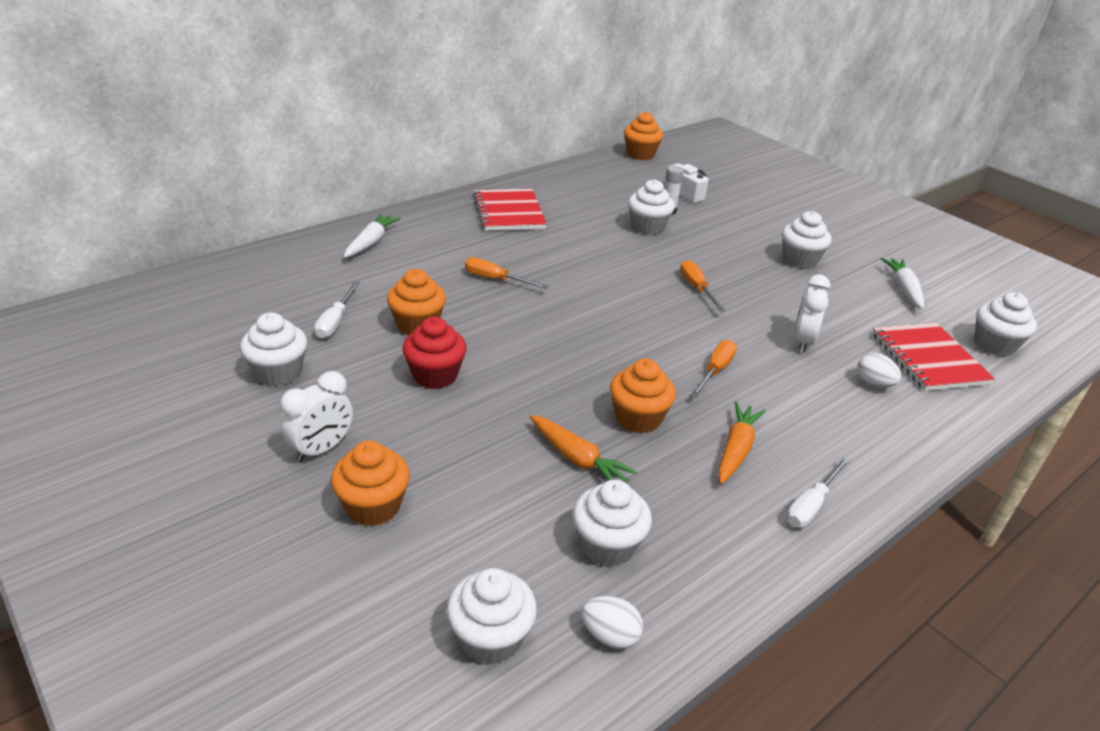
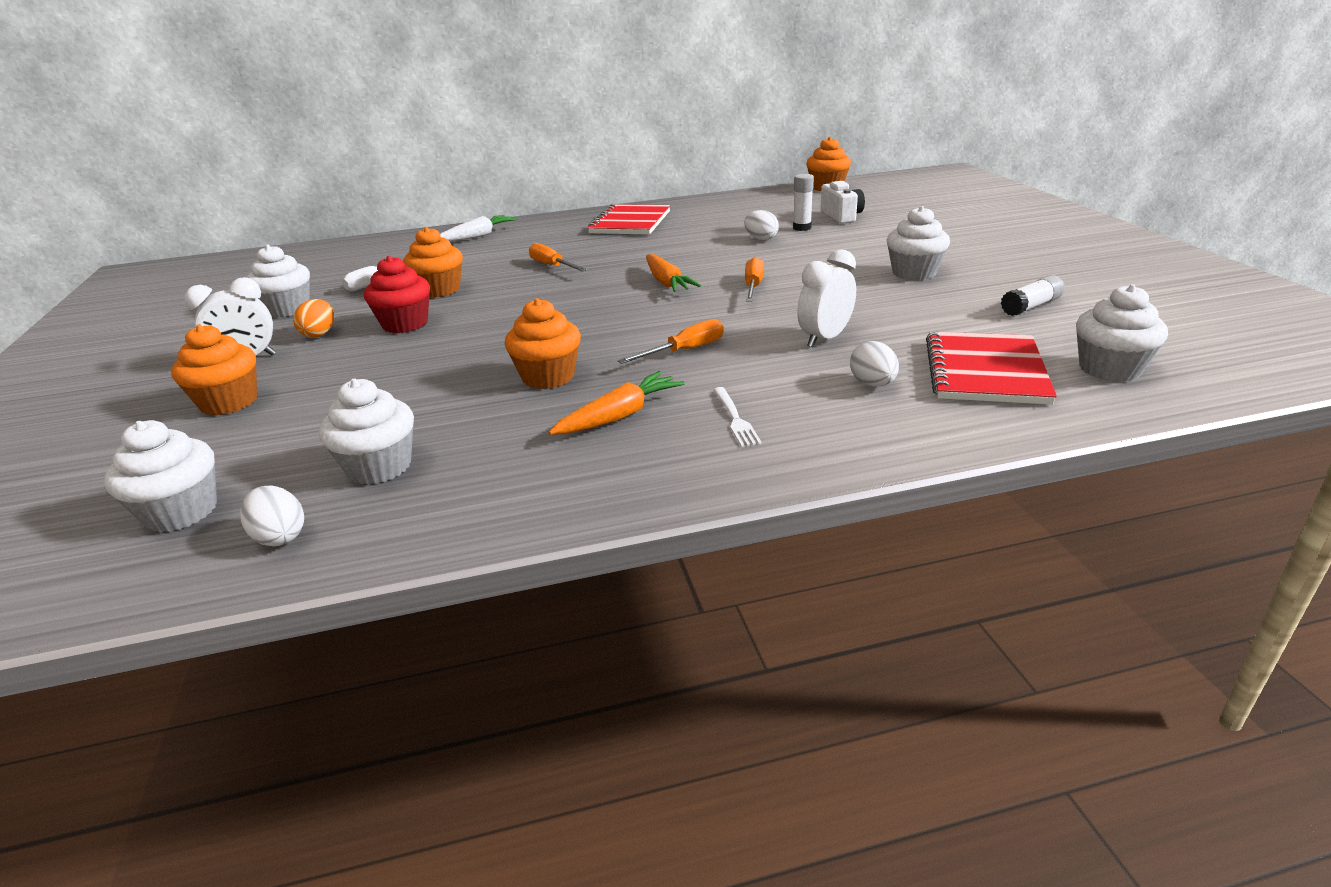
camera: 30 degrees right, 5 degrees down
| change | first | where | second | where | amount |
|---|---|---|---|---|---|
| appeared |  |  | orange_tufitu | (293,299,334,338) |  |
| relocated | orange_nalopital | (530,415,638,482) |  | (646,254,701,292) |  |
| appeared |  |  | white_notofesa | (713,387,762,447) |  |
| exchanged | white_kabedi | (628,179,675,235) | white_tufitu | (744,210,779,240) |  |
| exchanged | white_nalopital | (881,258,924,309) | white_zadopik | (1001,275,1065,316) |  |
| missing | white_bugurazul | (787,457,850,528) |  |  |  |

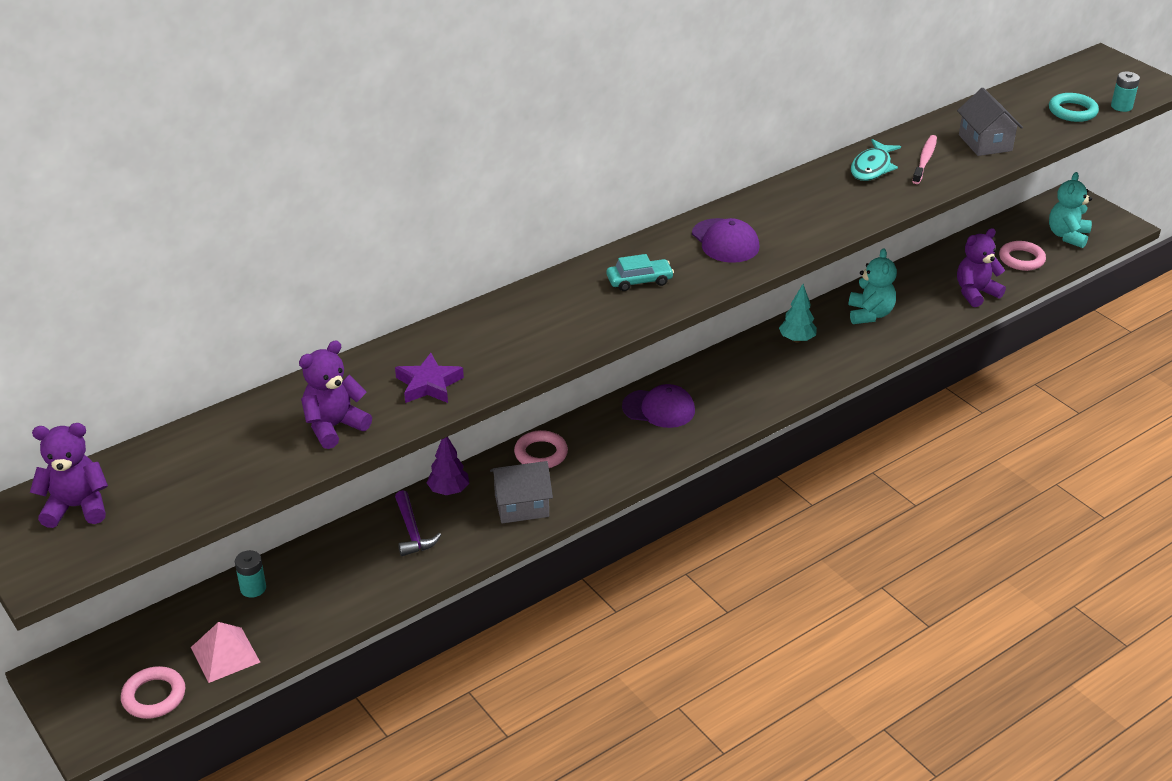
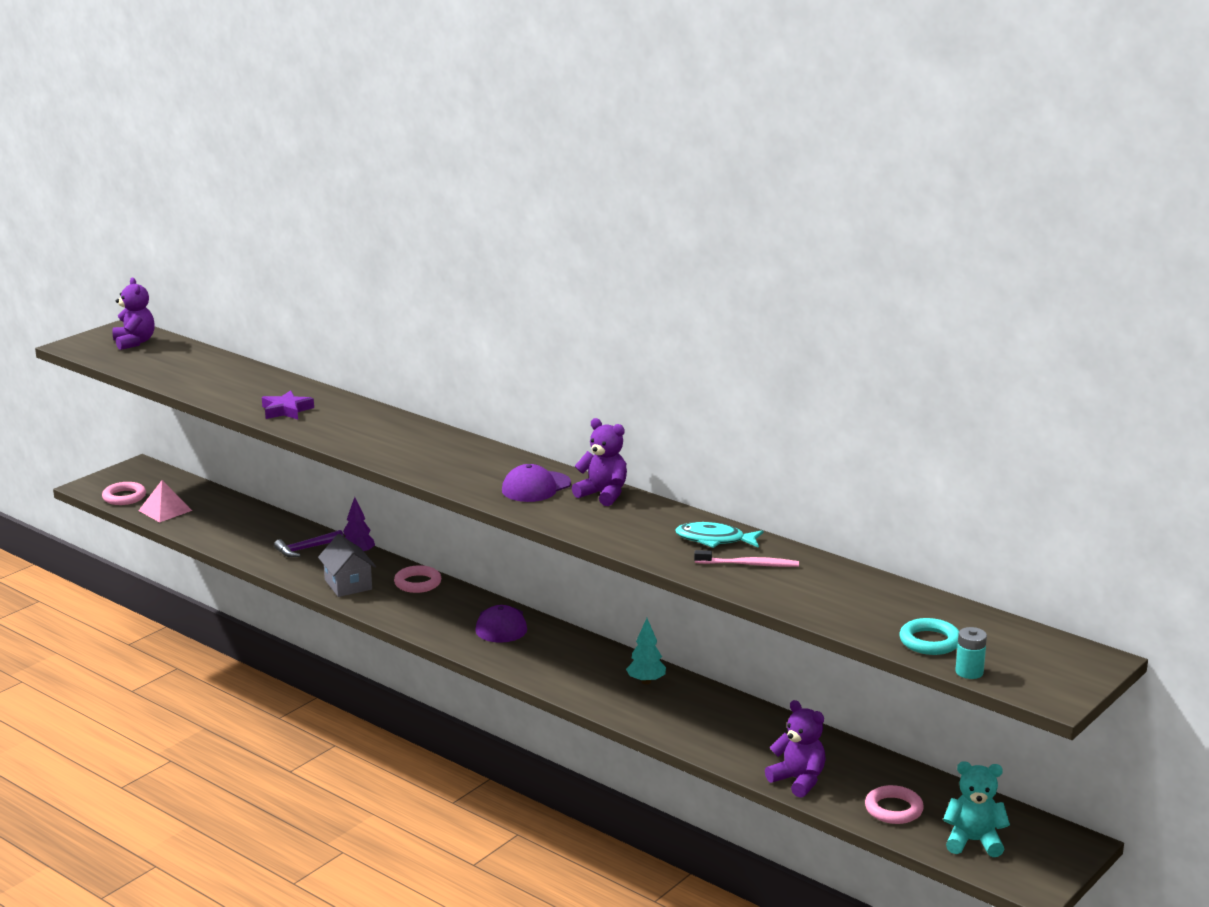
camera: 75 degrees right, 15 degrees down
| change | first | where | second | where | amount |
|---|---|---|---|---|---|
| relocated | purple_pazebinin | (299,340,372,449) |  | (572,418,627,506) |  |
| missing | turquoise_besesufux | (235,550,266,598) |  |  |  |
| missing | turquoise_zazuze | (607,254,674,291) |  |  |  |
| missing | turquoise_pazebinin | (848,248,897,324) |  |  |  |
| missing | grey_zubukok | (957,88,1023,156) |  |  |  |

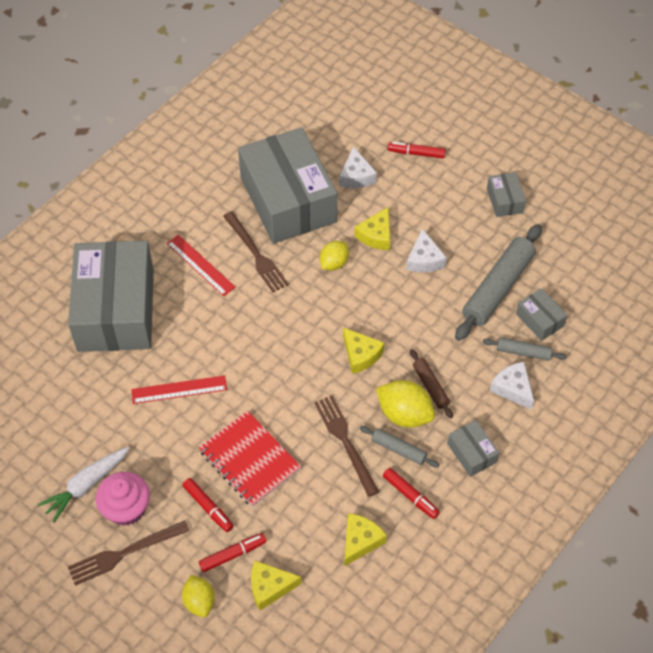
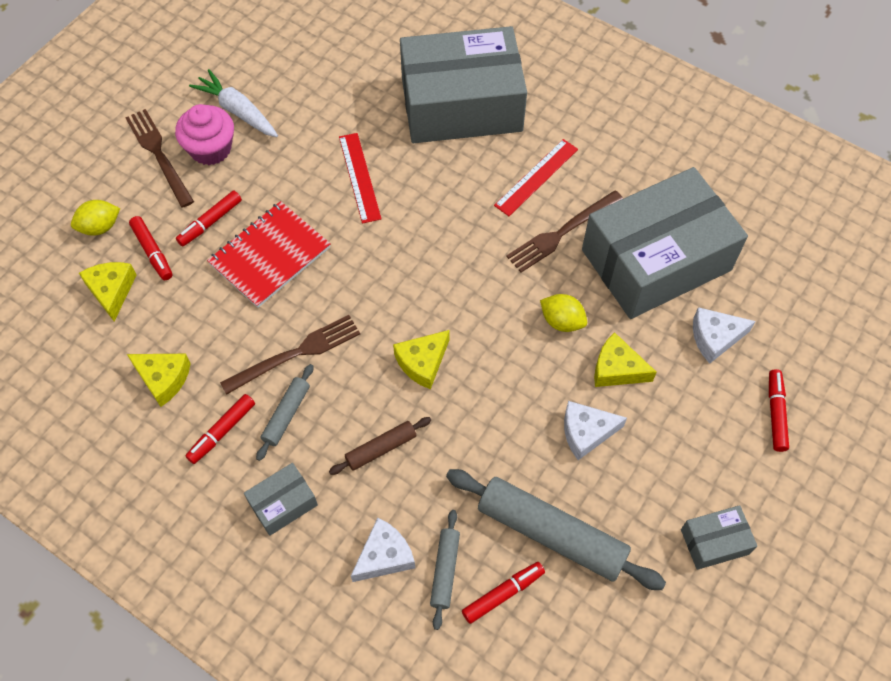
camera: 85 degrees right, 5 degrees up
| change | first | where | second | where | amount |
|---|---|---|---|---|---|
| exchanged | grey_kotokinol | (516,288,567,341) | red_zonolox | (462,562,545,624) |  |
| missing | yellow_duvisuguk | (376,380,435,428) |  |  |  |

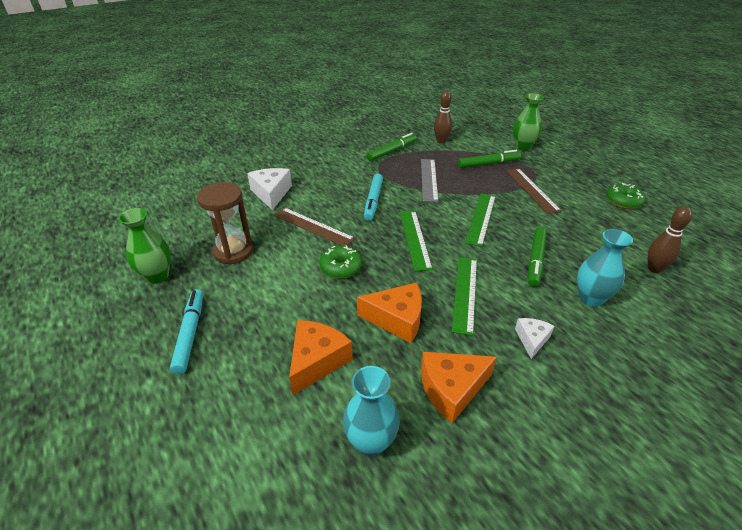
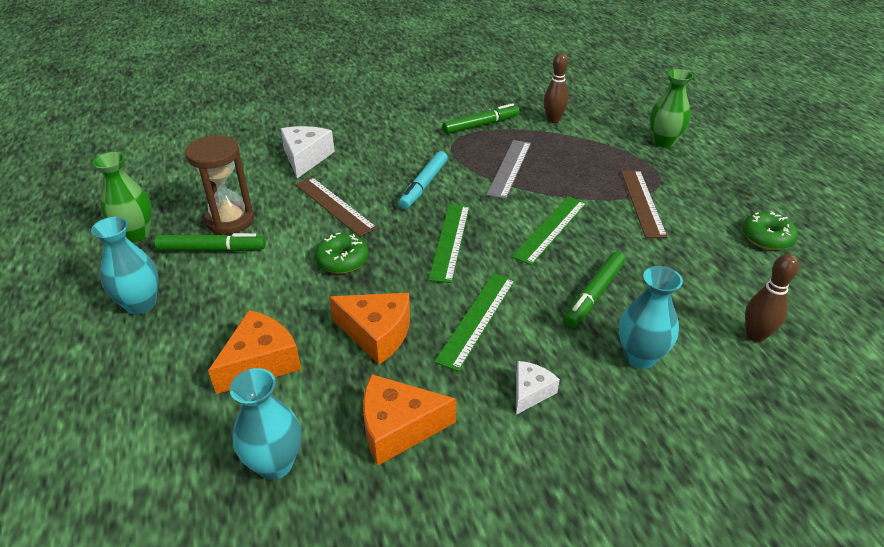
camera: 15 degrees right, 0 degrees up
| change | first | where | second | where | amount |
|---|---|---|---|---|---|
| exchanged | turquoise_zonolox | (170,289,203,374) | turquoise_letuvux | (91,217,159,315) |  |
| relocated | green_zonolox | (458,150,521,168) |  | (155,233,266,251) |  |

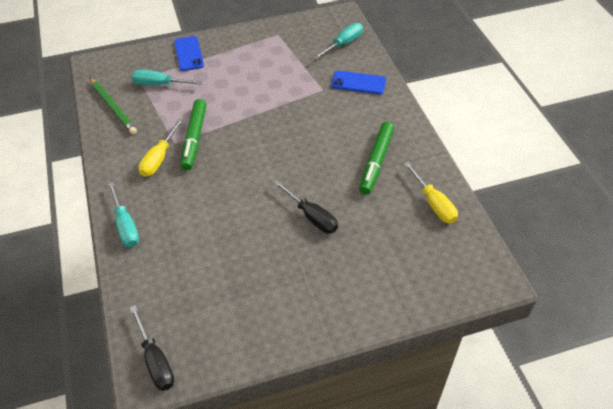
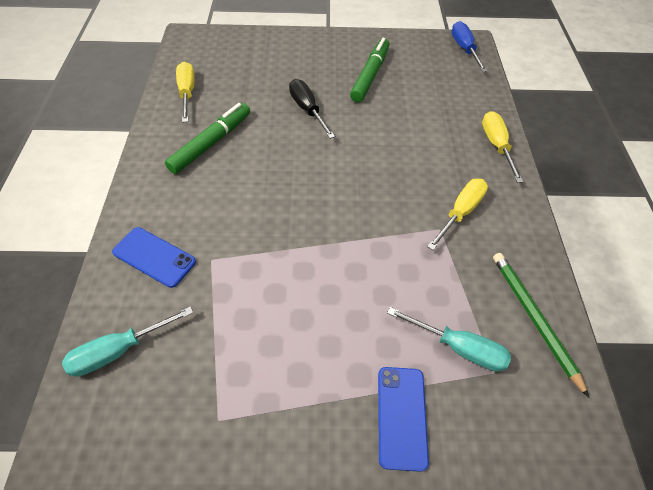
camera: 165 degrees left, 5 degrees up
| change | first | where | second | where | amount |
|---|---|---|---|---|---|
| relocated | green_zonolox | (180,99,207,170) |  | (350,38,390,102) |  |
| colour | black_bugurazul | (130,305,174,391) | blue_bugurazul | (451,21,487,72) |  |
| colour | turquoise_bugurazul | (108,181,139,247) | yellow_bugurazul | (482,111,523,183) |  |

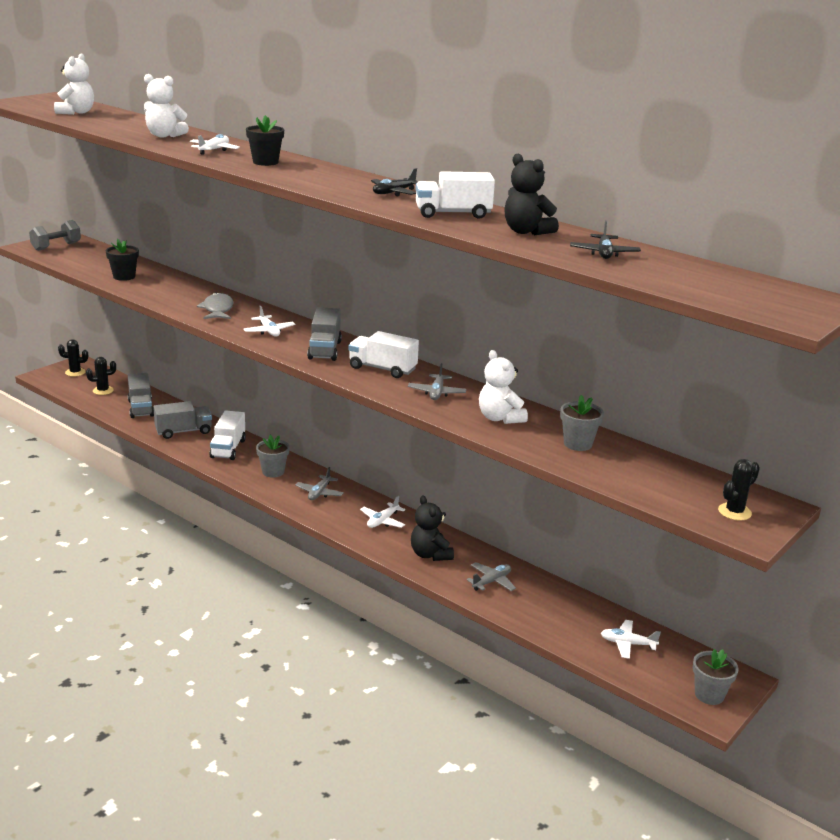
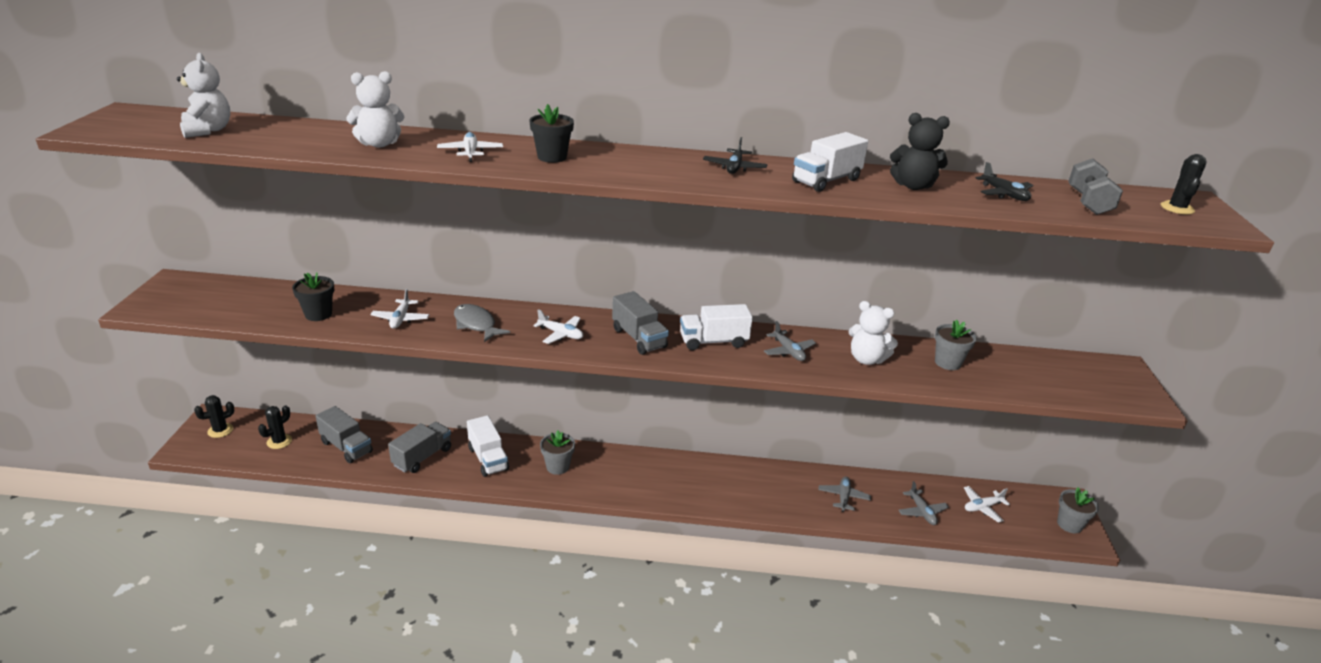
camera: 35 degrees left, 5 degrees up
| change | first | where | second | where | amount |
|---|---|---|---|---|---|
| relocated | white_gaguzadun | (360,496,405,528) |  | (370,289,429,329) |  |
| relocated | grey_gaguzadun | (295,467,344,500) |  | (899,481,949,525) |  |
| relocated | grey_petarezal | (29,220,81,251) |  | (1068,158,1123,215) |  |
| relocated | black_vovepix | (718,459,760,521) |  | (1161,154,1207,214) |  |
| missing | black_pazebinin | (411,496,454,561) |  |  |  |

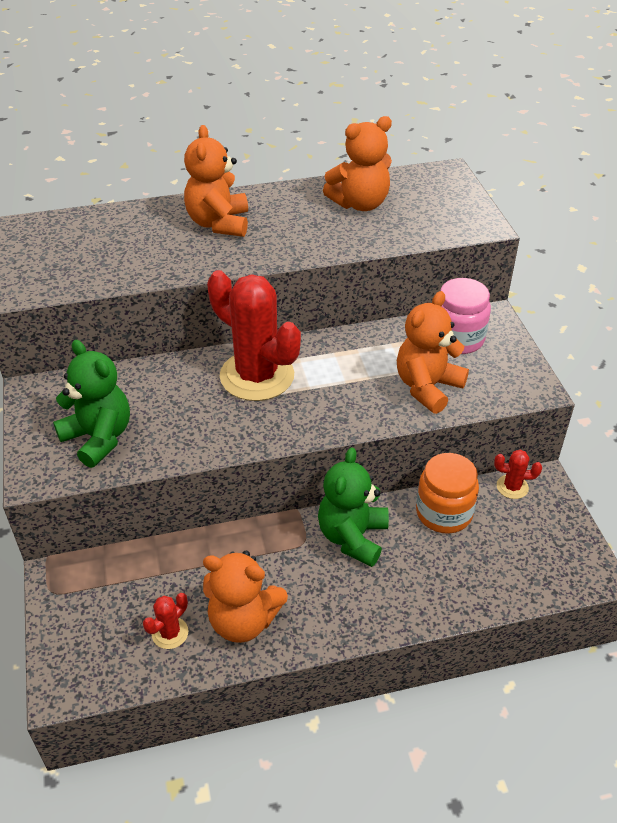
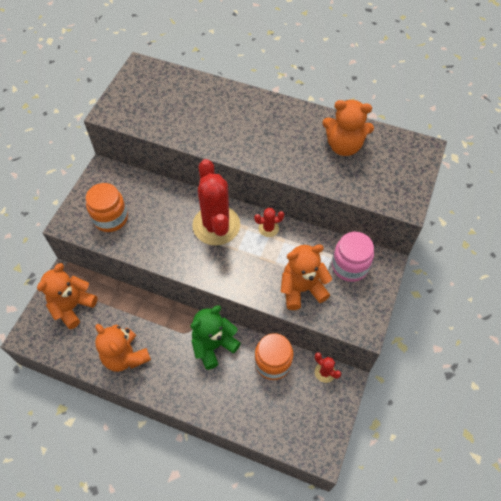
camera: 35 degrees right, 15 degrees up
| change | first | where | second | where | amount |
|---|---|---|---|---|---|
| relocated | orange_pazebinin | (184,125,248,237) |  | (37,263,98,329) |  |
| exchanged | green_pazebinin | (53,340,130,468) | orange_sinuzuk | (86,183,128,232) |  |
| relocated | red_vovepix | (143,593,188,649) |  | (254,208,284,237) |  |

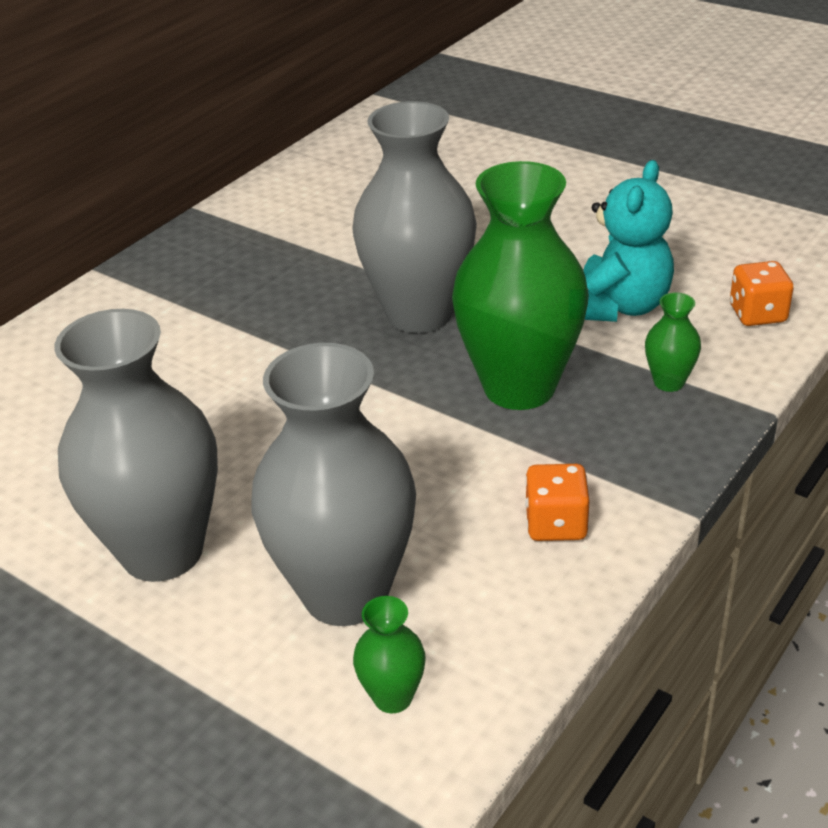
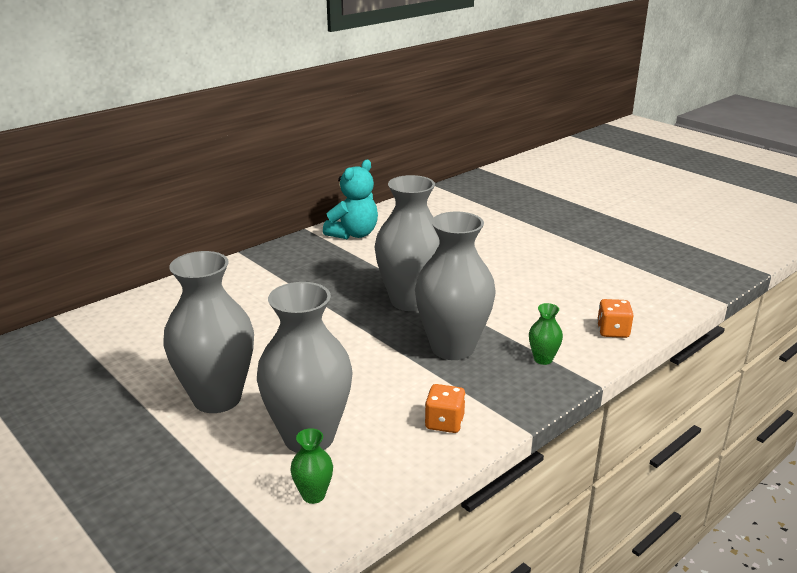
camera: 10 degrees right, 10 degrees down
| change | first | where | second | where | amount |
|---|---|---|---|---|---|
| relocated | turquoise_pazebinin | (583,160,674,322) |  | (323,160,378,239) |  |
| colour | green_letuvux | (452,161,589,410) | grey_letuvux | (415,212,496,360) |  |

